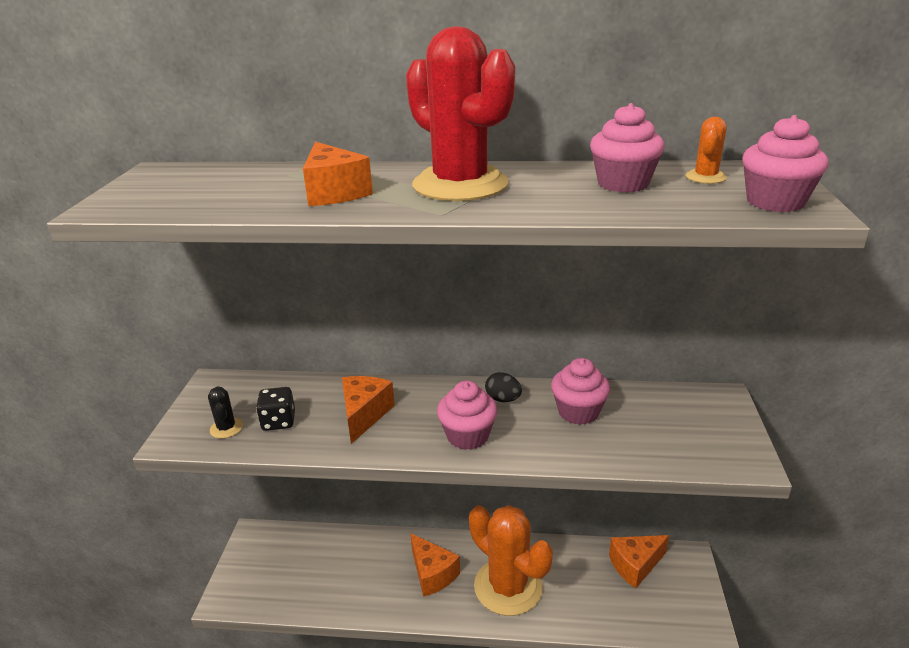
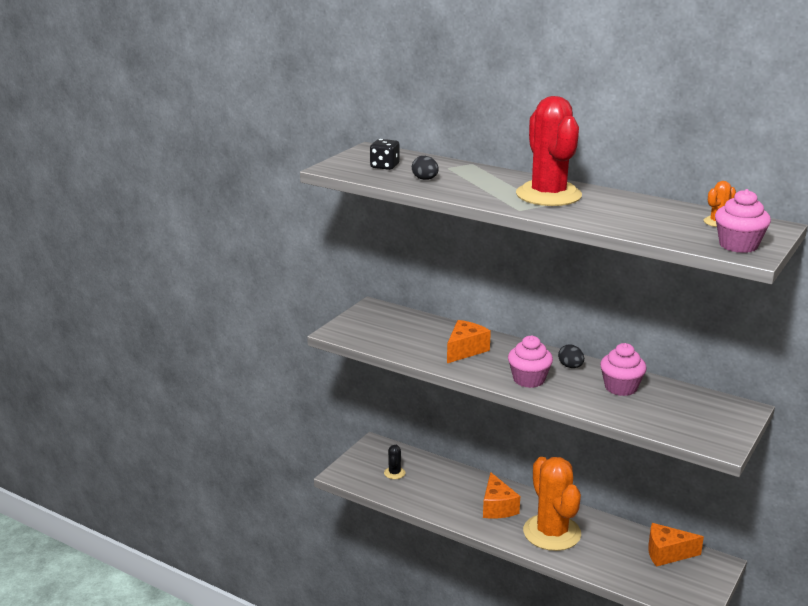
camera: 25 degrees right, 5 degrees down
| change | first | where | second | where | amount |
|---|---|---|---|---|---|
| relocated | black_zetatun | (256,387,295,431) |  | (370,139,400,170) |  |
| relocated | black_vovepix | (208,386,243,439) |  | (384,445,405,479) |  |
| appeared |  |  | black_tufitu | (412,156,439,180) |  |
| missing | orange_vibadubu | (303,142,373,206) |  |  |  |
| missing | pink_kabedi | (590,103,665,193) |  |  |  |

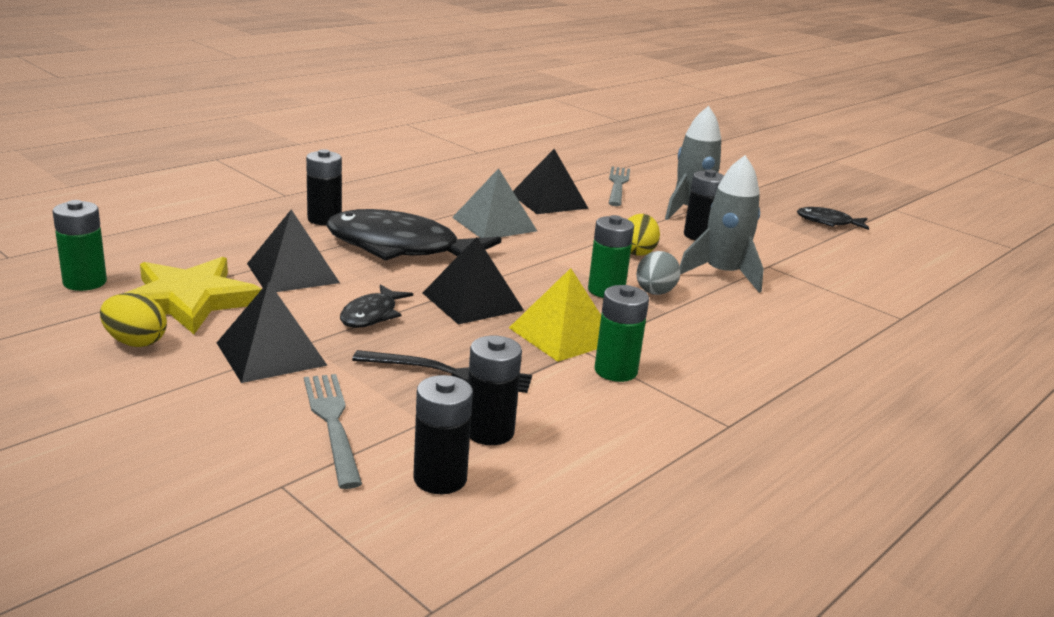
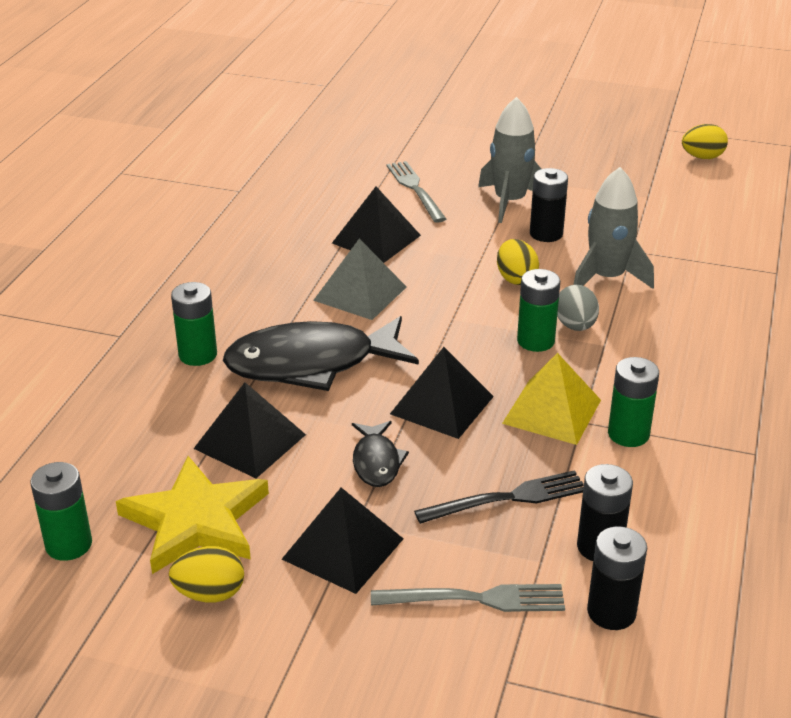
camera: 25 degrees left, 10 degrees up
| change | first | where | second | where | amount |
|---|---|---|---|---|---|
| colour | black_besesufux | (306,149,342,225) | green_besesufux | (171,282,217,366) |  |
| spun | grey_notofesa | (304,374,362,489) |  | (371,584,565,612) | 135 degrees clockwise |
| appeared |  |  | yellow_tufitu | (682,124,728,159) |  |
| missing | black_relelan | (797,207,869,230) |  |  |  |

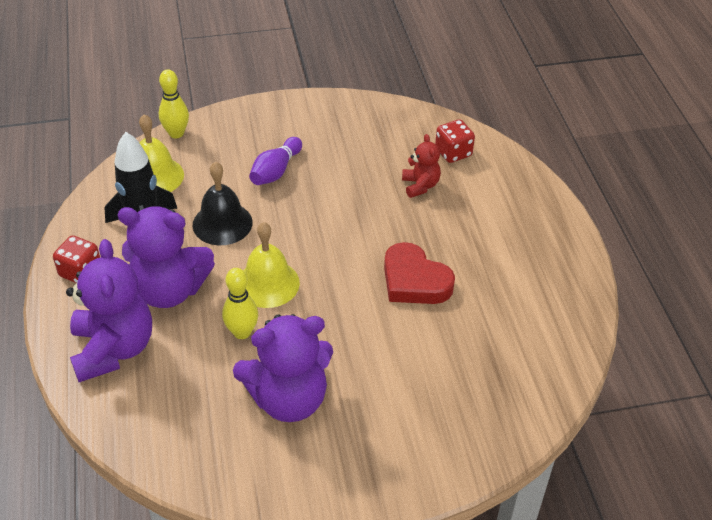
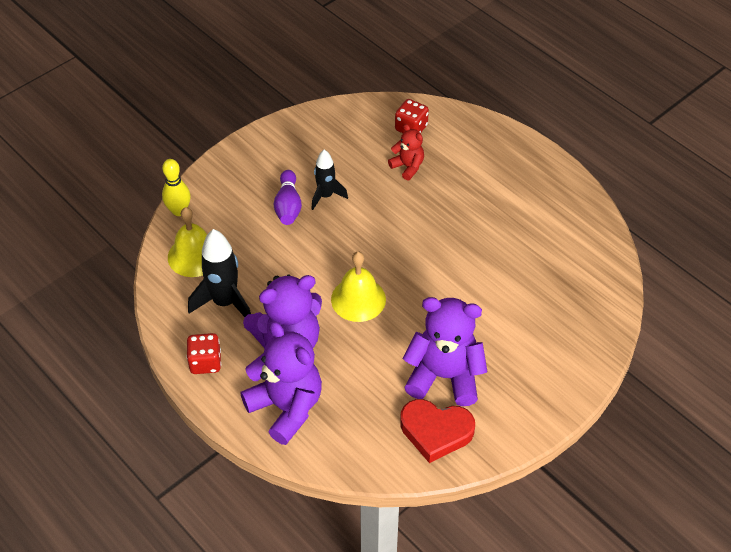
camera: 30 degrees left, 5 degrees up
| change | first | where | second | where | amount |
|---|---|---|---|---|---|
| appeared |  |  | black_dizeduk | (311,150,348,210) |  |
| relocated | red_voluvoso | (384,242,455,304) |  | (400,399,475,463) |  |
| spun | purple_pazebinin | (233,314,333,422) |  | (403,297,488,406) | 120 degrees counterclockwise |
| missing | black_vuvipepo | (193,161,253,245) |  |  |  |
| missing | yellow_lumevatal | (222,268,258,339) |  |  |  |

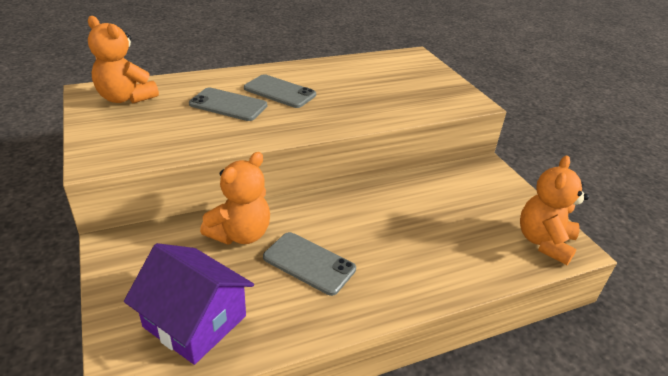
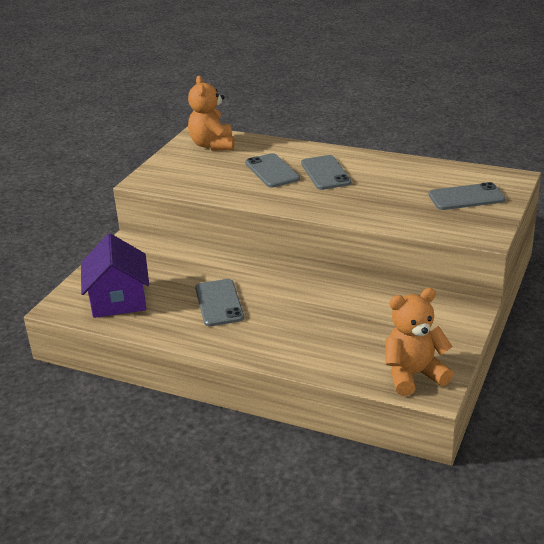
camera: 50 degrees right, 5 degrees down
| change | first | where | second | where | amount |
|---|---|---|---|---|---|
| appeared |  |  | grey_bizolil | (429,182,506,210) |  |
| missing | orange_pazebinin | (200,152,270,245) |  |  |  |

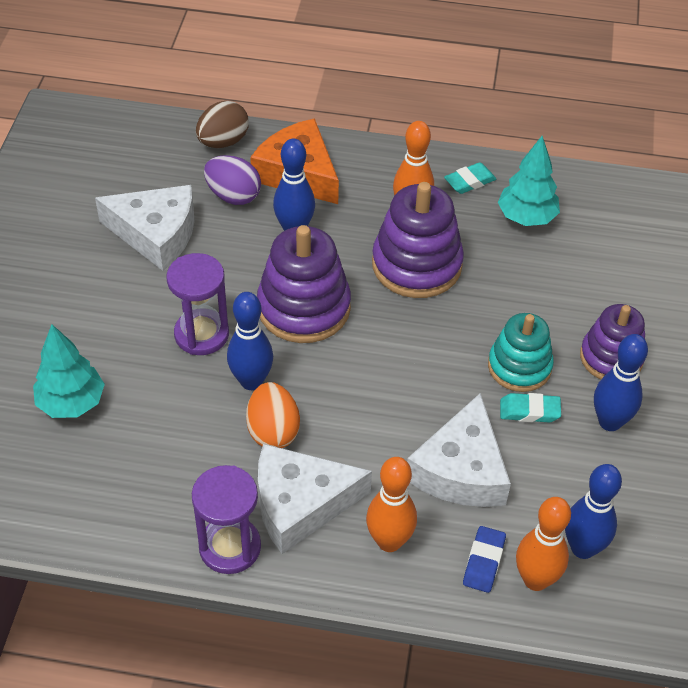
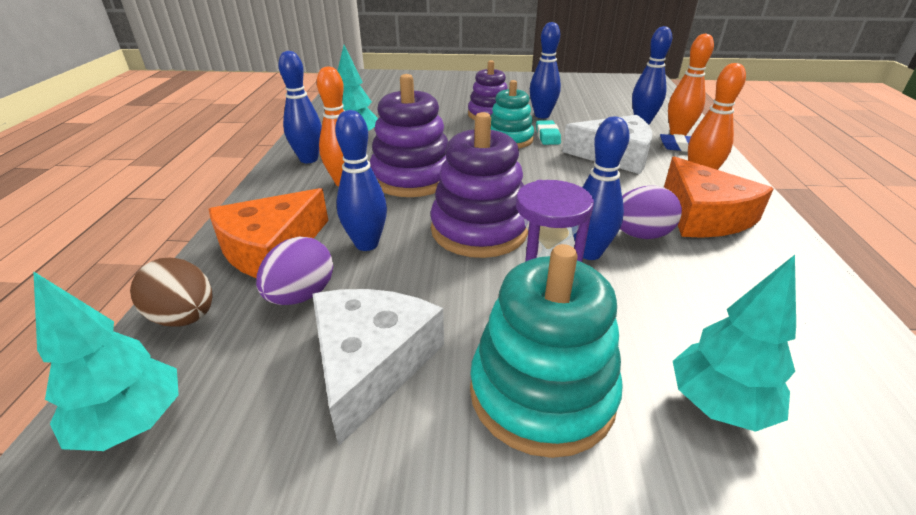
camera: 95 degrees left, 15 degrees down
| change | first | where | second | where | amount |
|---|---|---|---|---|---|
| appeared |  |  | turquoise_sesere | (33,271,179,451) |  |
| exchanged | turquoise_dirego | (444,162,496,194) | blue_lumevatal | (278,51,322,163) |  |
| appeared |  |  | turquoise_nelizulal | (470,244,623,458) |  |
| colour | orange_tufitu | (246,382,300,448) | purple_tufitu | (620,186,682,239) |  |
| colour | white_vibadubu | (258,444,372,554) | orange_vibadubu | (664,157,774,238) |  |
| missing | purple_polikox | (192,465,261,574) |  |  |  |

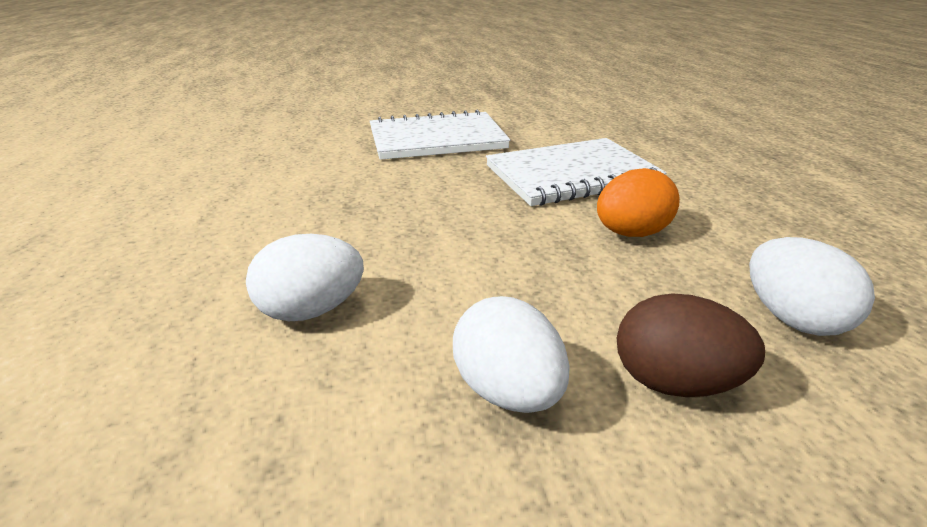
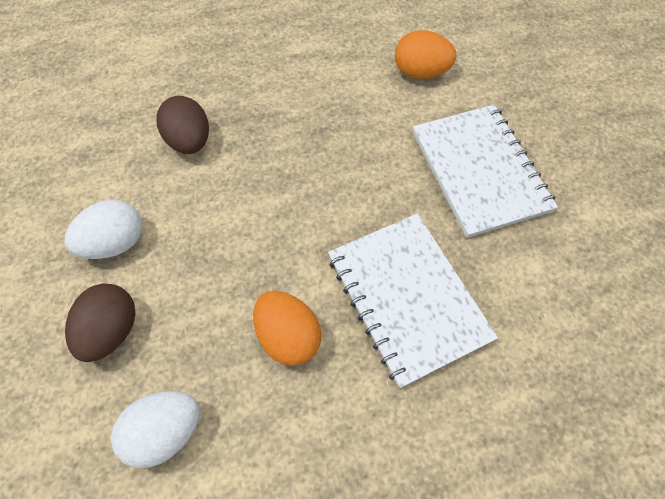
camera: 85 degrees right, 30 degrees up
| change | first | where | second | where | amount |
|---|---|---|---|---|---|
| colour | white_tufitu | (246,234,364,321) | brown_tufitu | (157,96,209,154) |  |
| appeared |  |  | orange_tufitu | (395,30,456,79) |  |

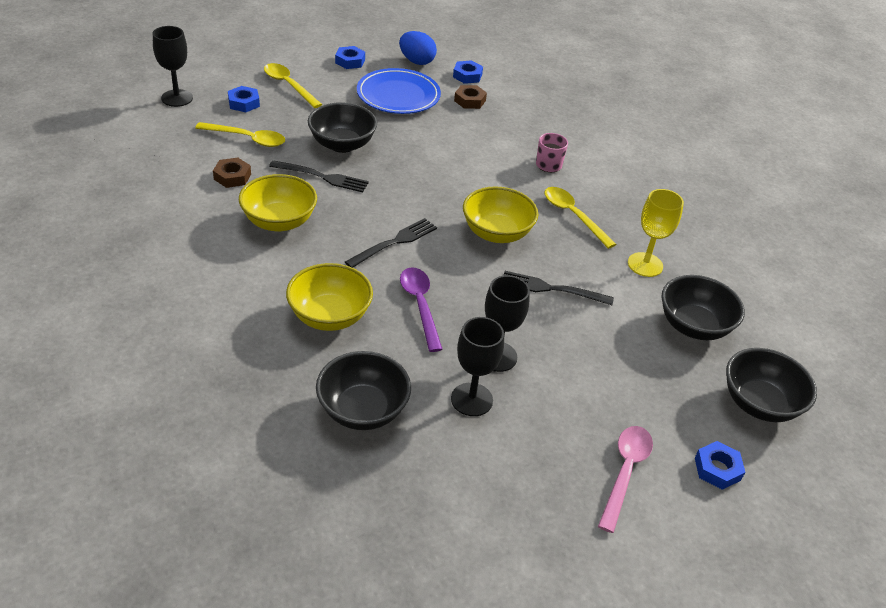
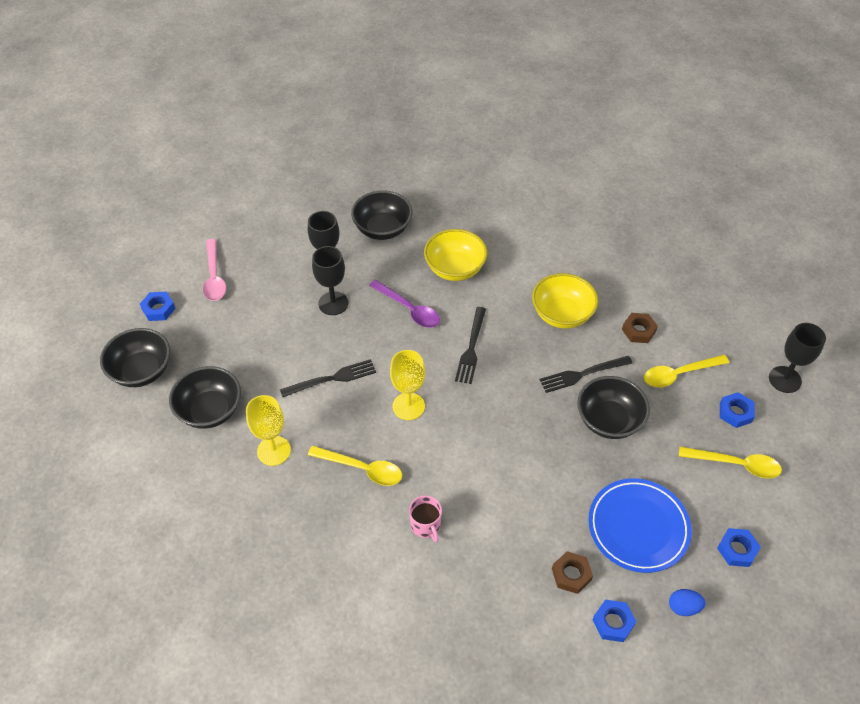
camera: 150 degrees right, 10 degrees up
| change | first | where | second | where | amount |
|---|---|---|---|---|---|
| exchanged | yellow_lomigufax | (463,186,538,243) | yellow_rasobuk | (390,350,425,420) |  |
| size | blue_tufitu | (399,31,437,65) |  | (669,589,705,616) | x0.64 |

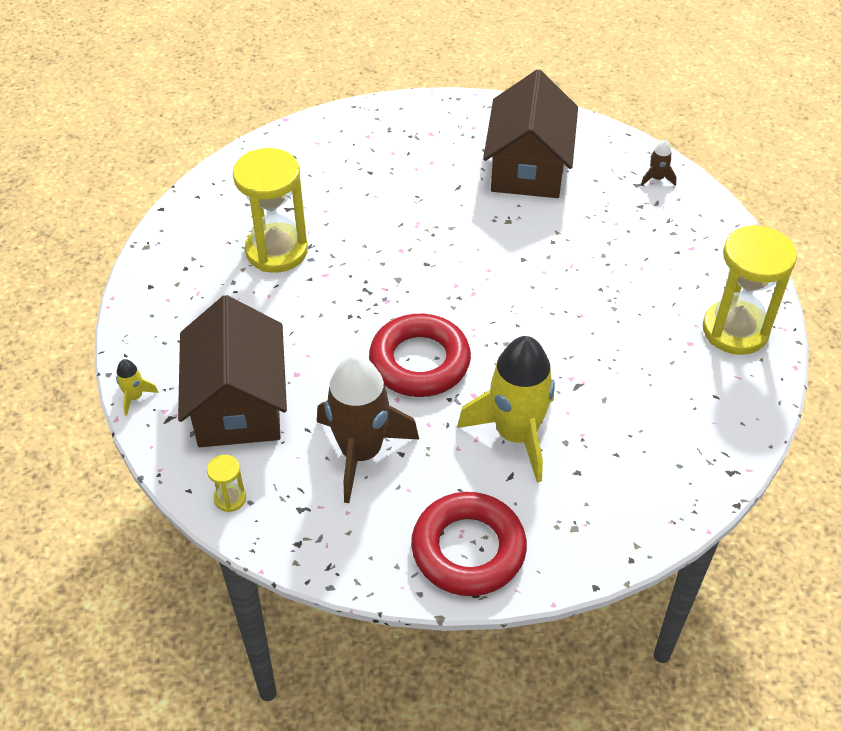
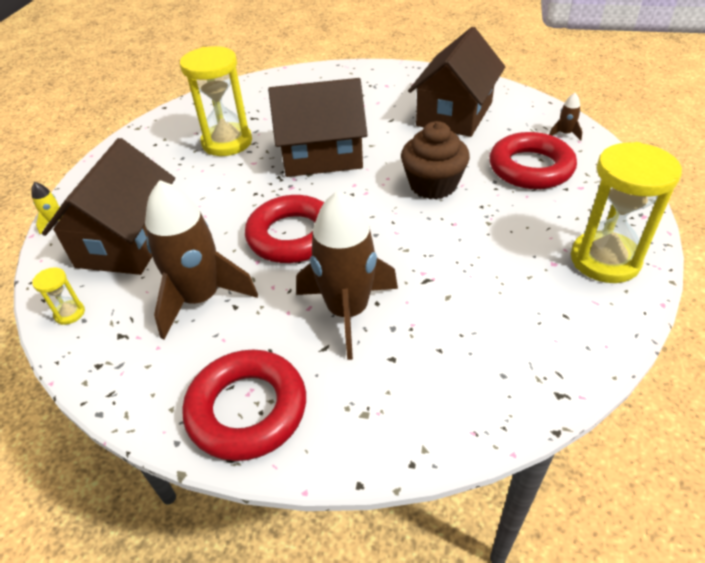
camera: 20 degrees right, 5 degrees down
| change | first | where | second | where | amount |
|---|---|---|---|---|---|
| appeared |  |  | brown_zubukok | (268,78,368,177) |  |
| colour | yellow_dizeduk | (457,336,555,483) | brown_dizeduk | (296,190,398,360) |  |
| appeared |  |  | brown_kabedi | (401,121,470,199) |  |
| appeared |  |  | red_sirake | (490,132,577,189) |  |

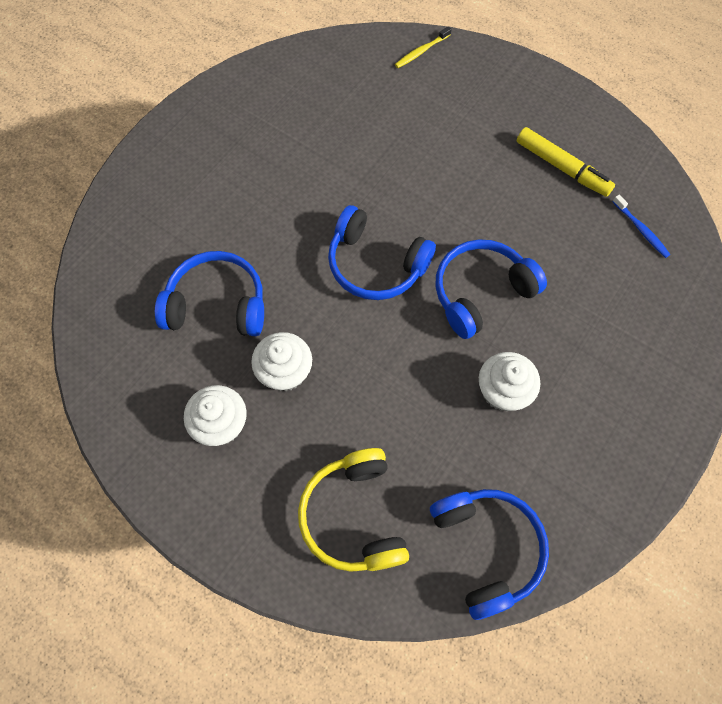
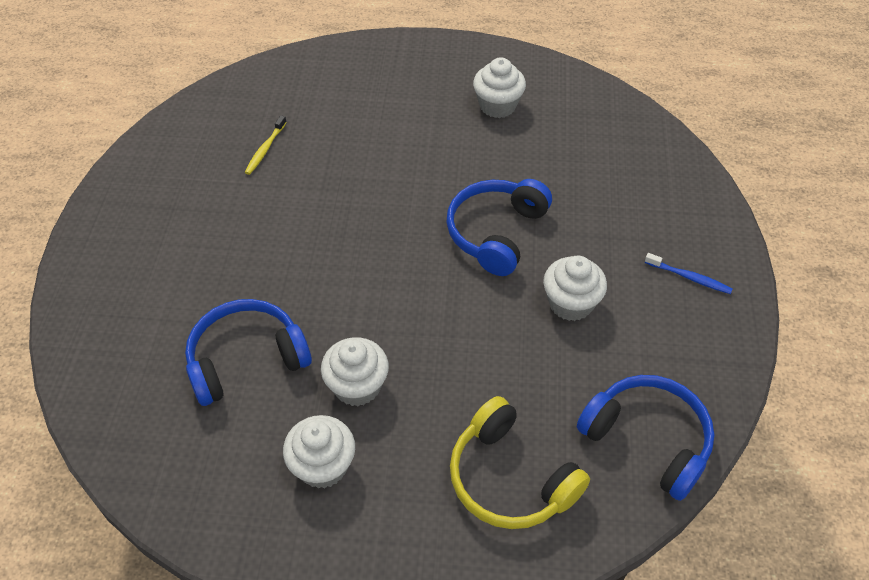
camera: 30 degrees left, 15 degrees down
| change | first | where | second | where | amount |
|---|---|---|---|---|---|
| relocated | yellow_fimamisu | (395,26,451,68) |  | (245,115,287,175) |  |
| exchanged | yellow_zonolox | (517,127,615,197) | white_kabedi | (473,57,526,118) |  |
| relocated | blue_fimamisu | (612,195,670,258) |  | (645,253,733,294) |  |
| missing | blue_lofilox | (328,205,436,300) |  |  |  |

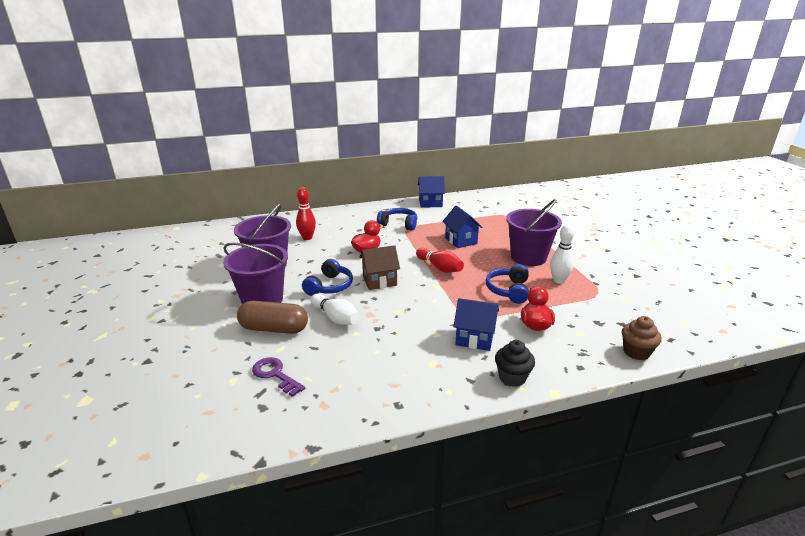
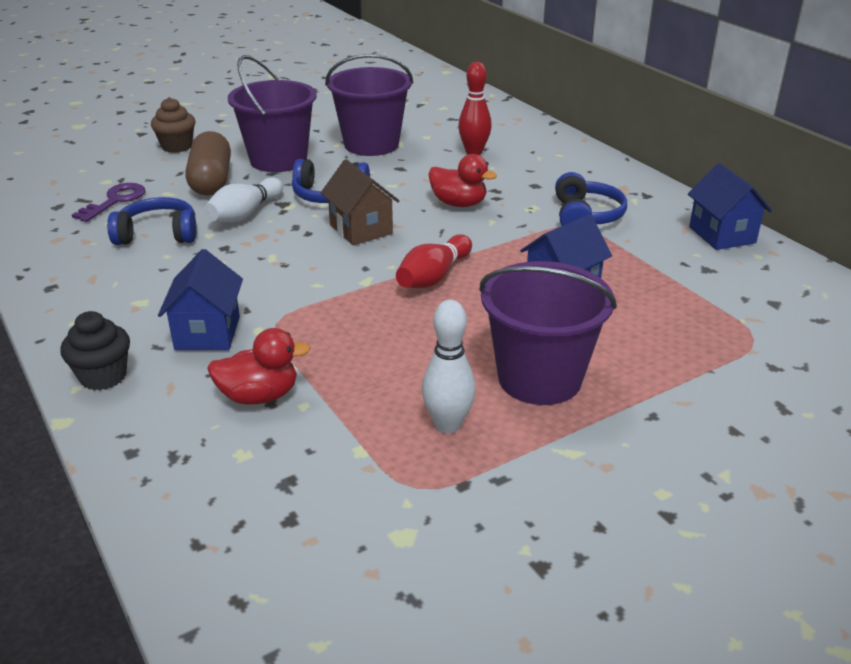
camera: 75 degrees right, 5 degrees up
| change | first | where | second | where | amount |
|---|---|---|---|---|---|
| relocated | blue_lofilox | (486,264,529,304) |  | (107,197,197,245) |  |
| relocated | brown_kabedi | (622,316,662,360) |  | (151,97,195,153) |  |

